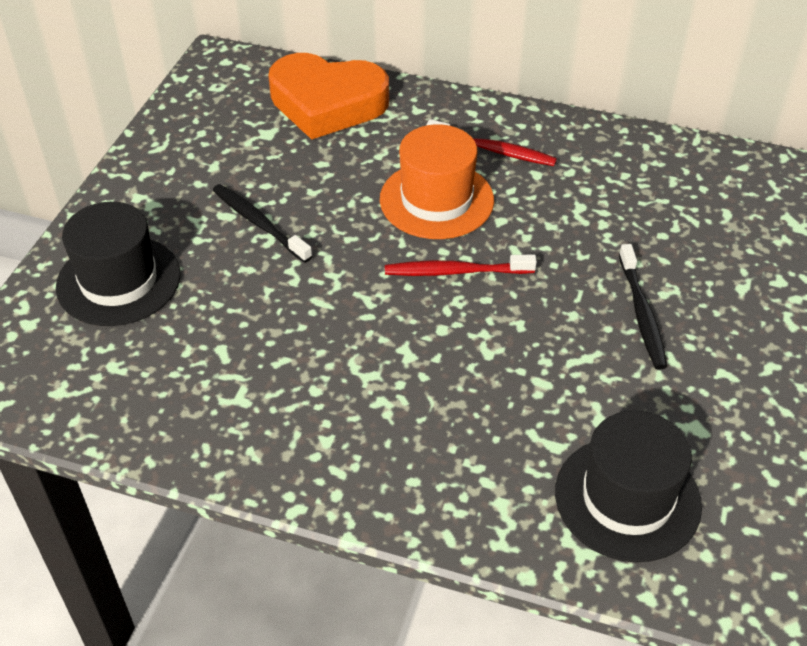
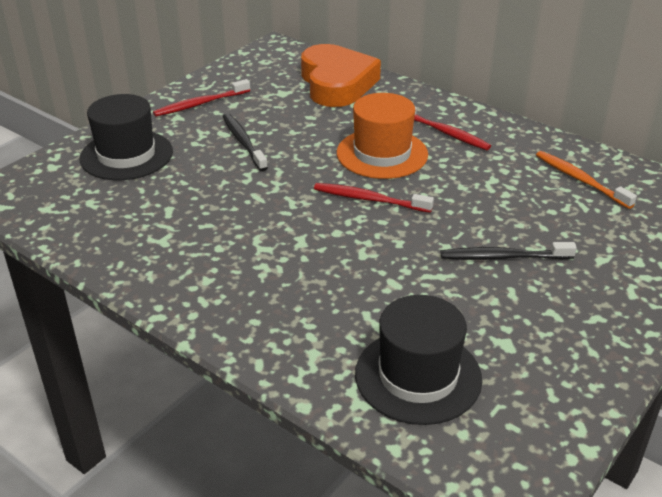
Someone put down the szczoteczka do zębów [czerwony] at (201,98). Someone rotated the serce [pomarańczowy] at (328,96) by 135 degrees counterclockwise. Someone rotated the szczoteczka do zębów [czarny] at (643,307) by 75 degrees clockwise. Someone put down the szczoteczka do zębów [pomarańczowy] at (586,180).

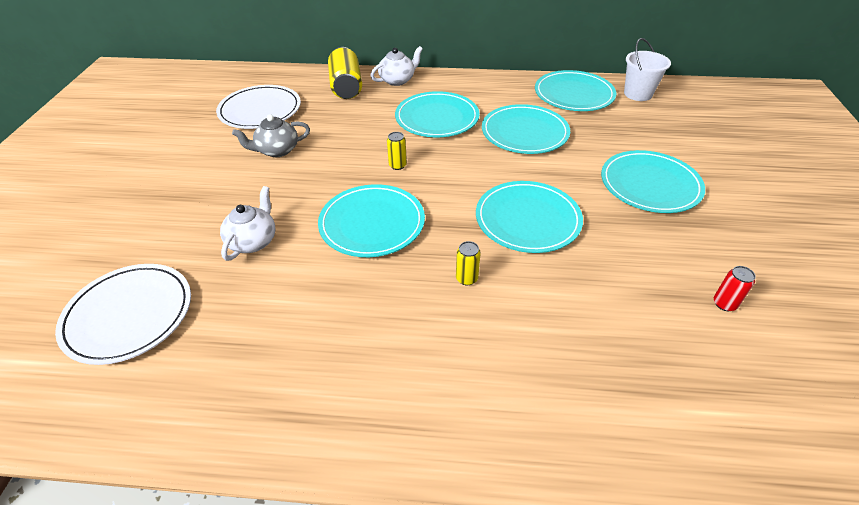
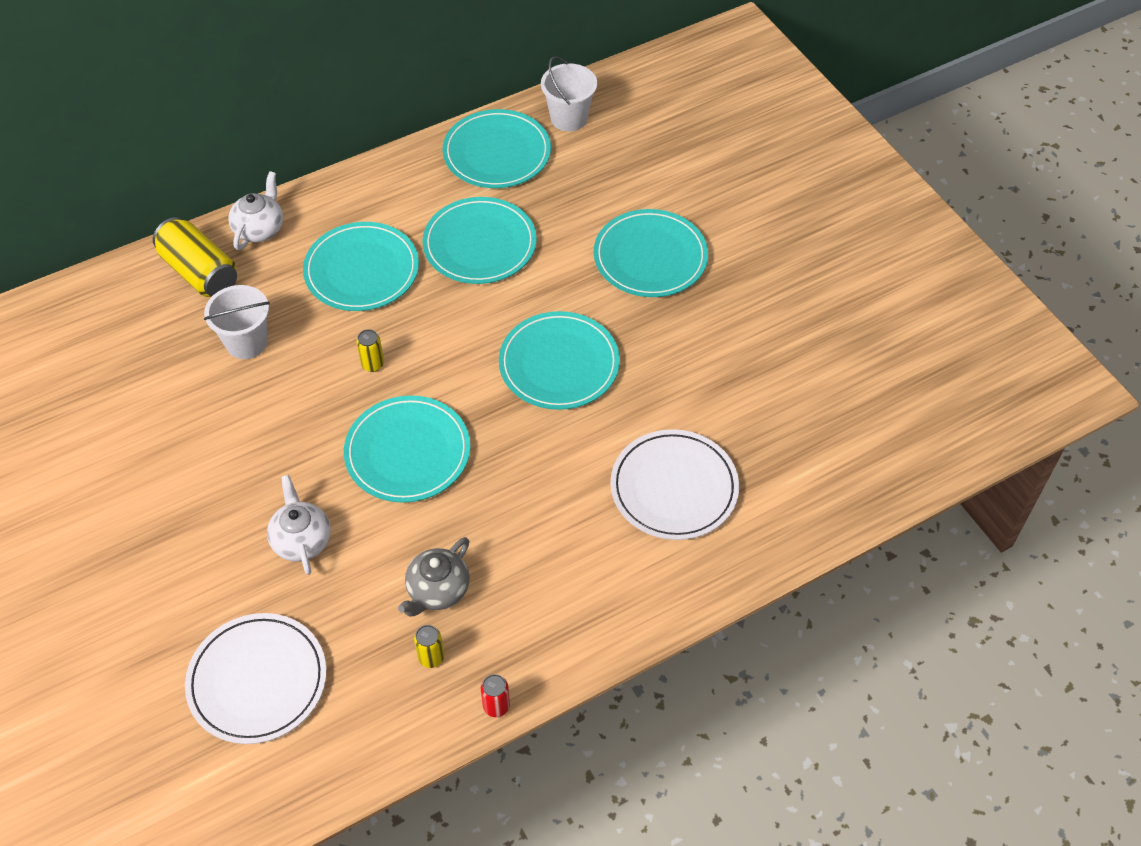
Someone put down the wiadro [biały] at (237,322). Someone carried the imbryk [szary] from (271,135) to (434,577). Someone carried the puszka [żółty] from (468,263) to (429,646). Someone carried the puszka [czerwony] from (735,288) to (495,695). Someone carried the talerz [biały] from (258,107) to (675,484).

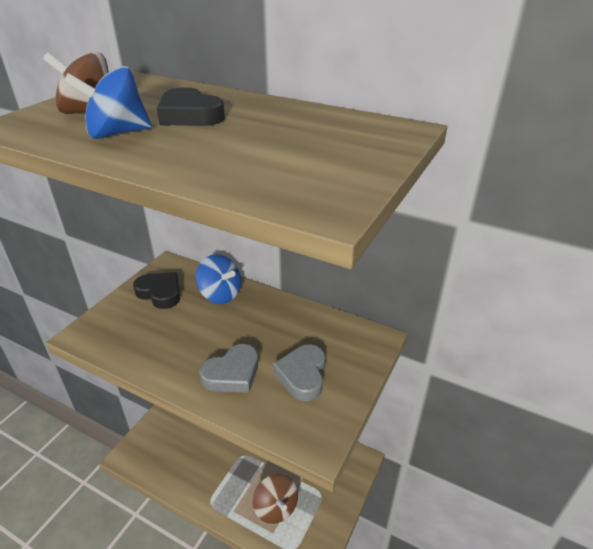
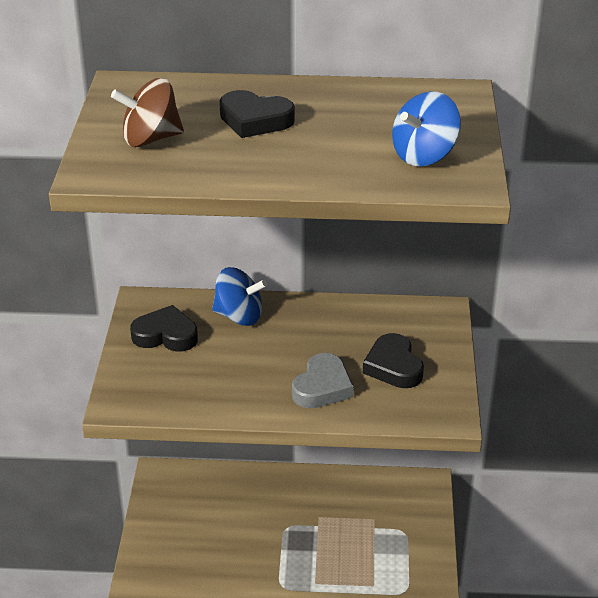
Someone repainted the serce [szary] at (299,373), which became the serce [czarny] at (393,360). Someone carried the bączek [niebieski] from (108,102) to (426,128). Someone took away the bączek [brązowy] at (275,499).

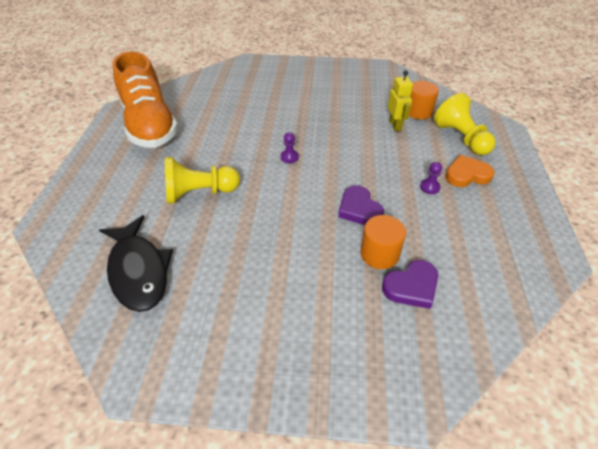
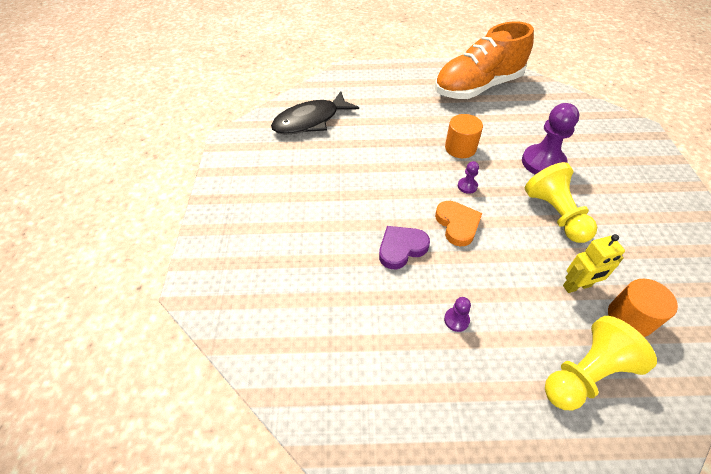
Someone carried the serce [pomarańczowy] from (470,171) to (458,223). Someone carried the walec [pomarańczowy] from (383,242) to (464,136). Someone put down the pionek [fioletowy] at (550,139). Someone carried the pionek [żółty] from (202,180) to (561,202). Someone took away the serce [fioletowy] at (410,284).

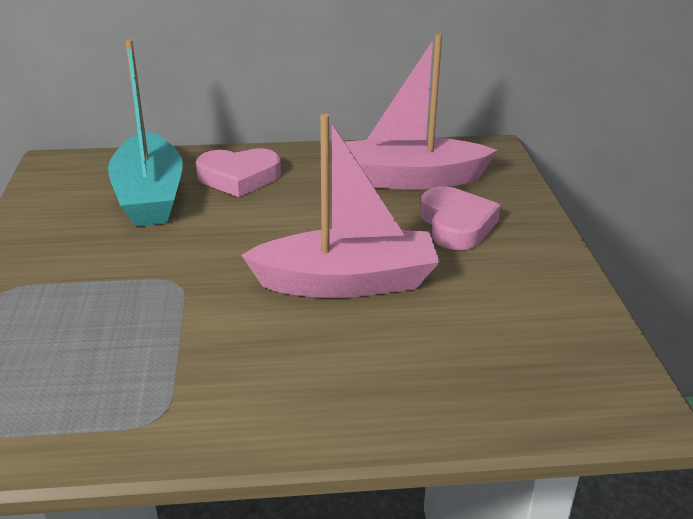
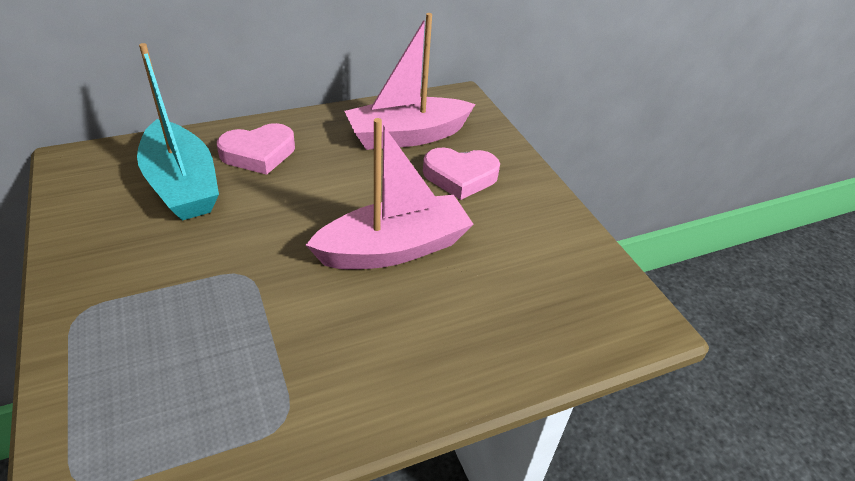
Someone rotated the serce [różowy] at (460,218) by 120 degrees clockwise.

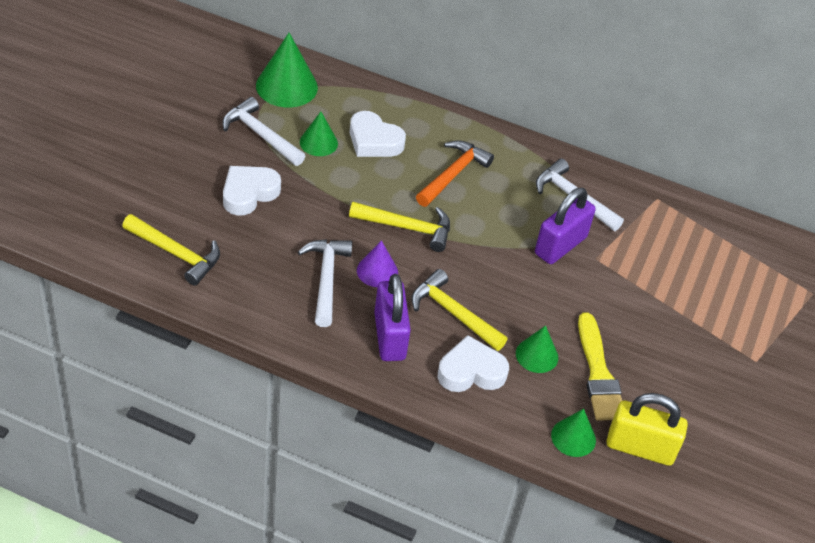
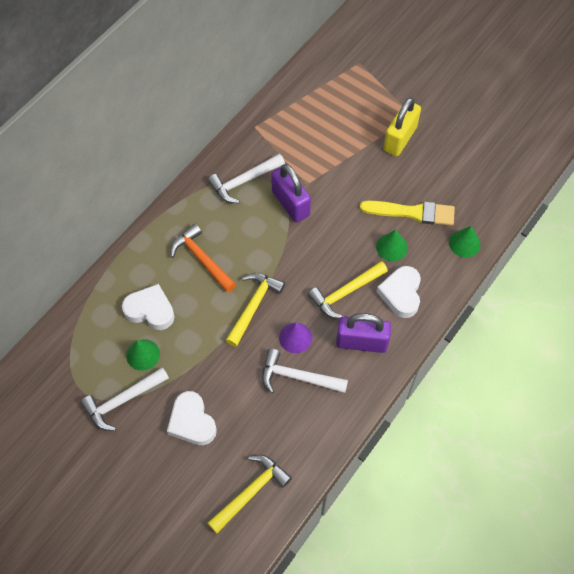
Someone rotated the serce [biały] at (378,134) by 120 degrees counterclockwise. Someone carried the kłódka [żółty] from (647,429) to (402,126). Someone took away the stożek [zielony] at (287,70).

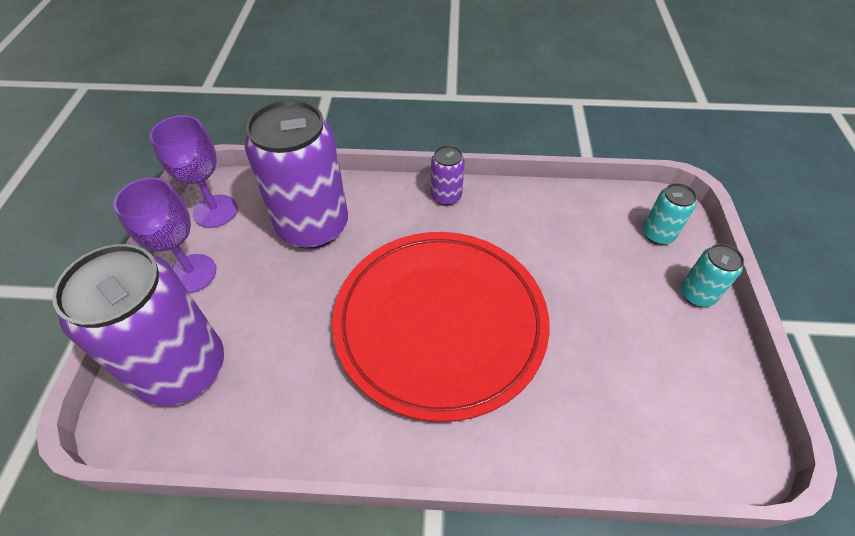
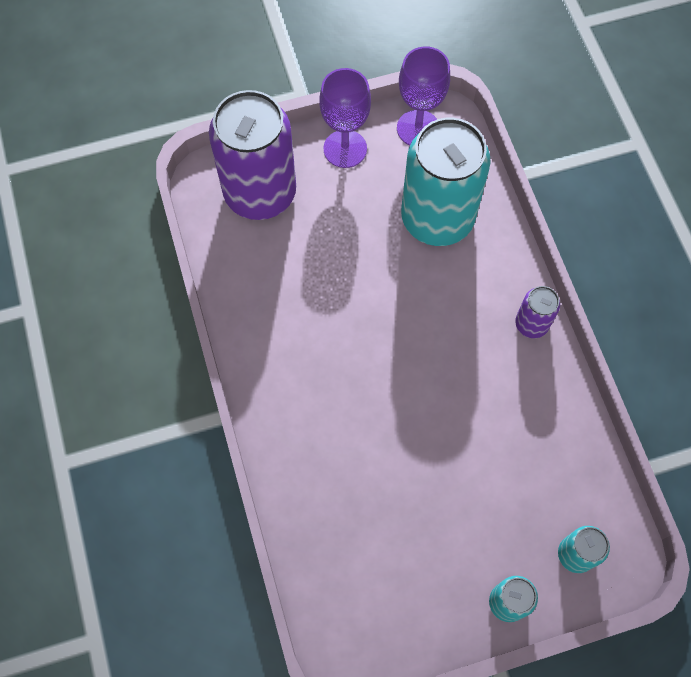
Someone repainted the puszka [fioletowy] at (296,174), which became the puszka [turkusowy] at (446,182). Someone took away the talerz [czerwony] at (441,327).

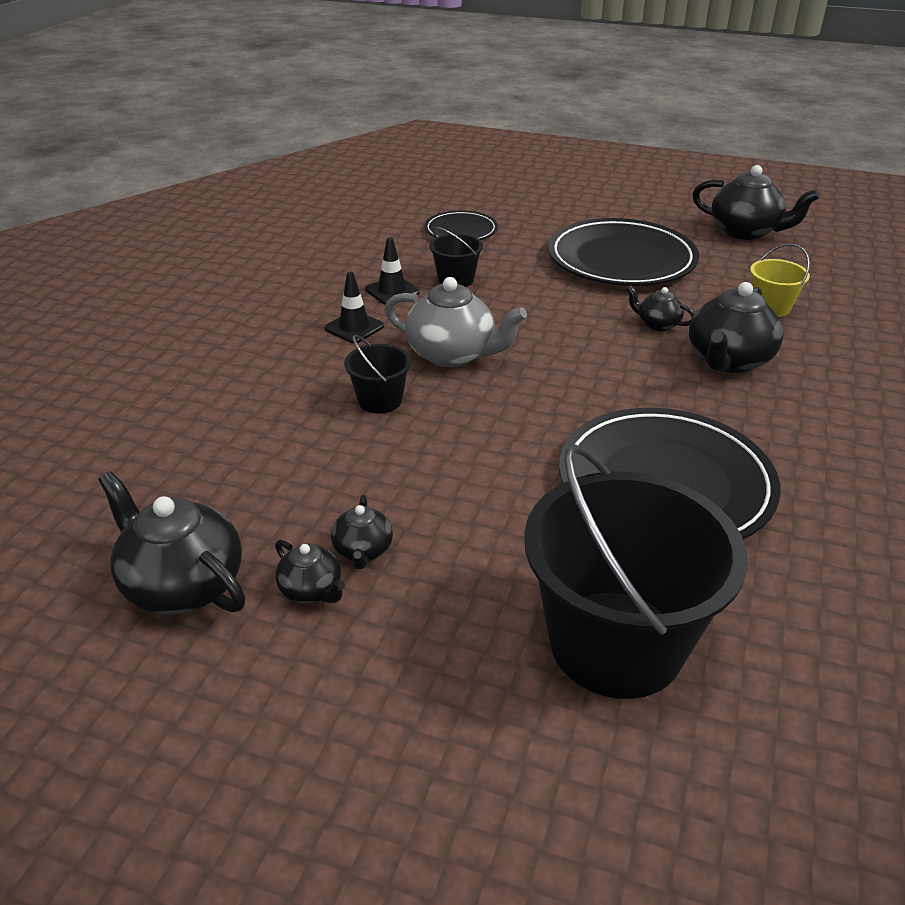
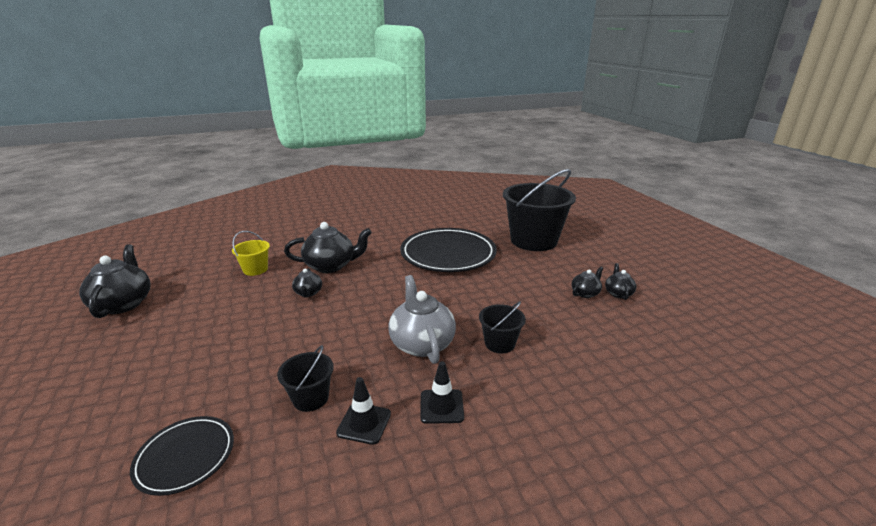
Someone took away the imbryk [czarny] at (171,543). Someone took away the talerz [czarny] at (623,252).

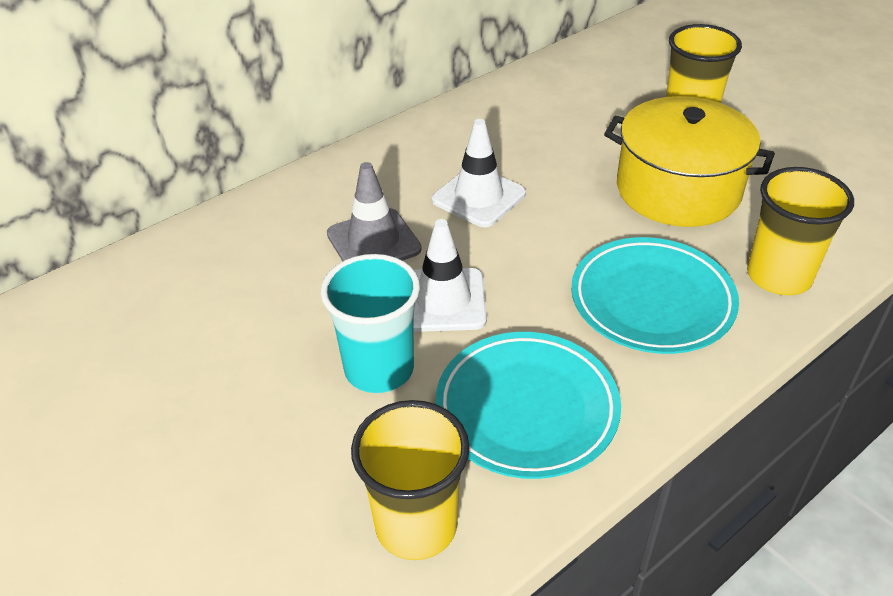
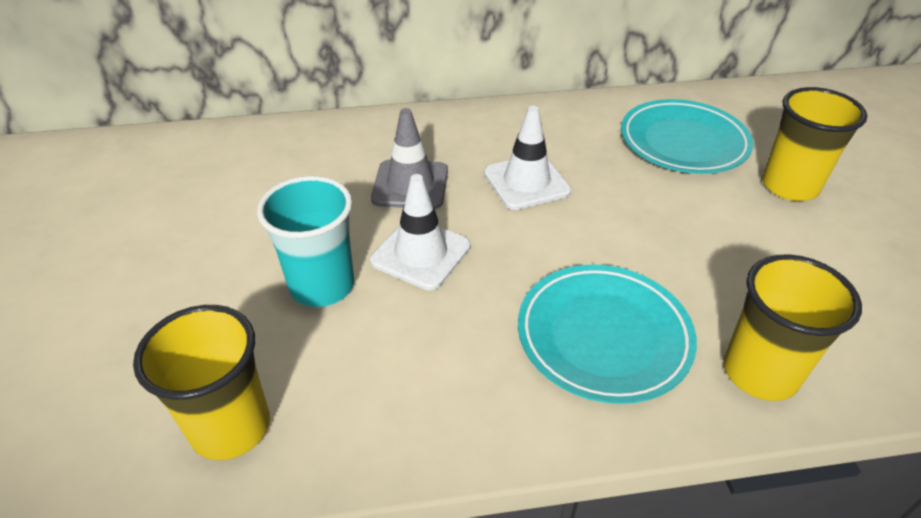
Someone carried the talerz [turkusowy] from (528,405) to (687,136). Someone took away the garnek [żółty] at (689,161).

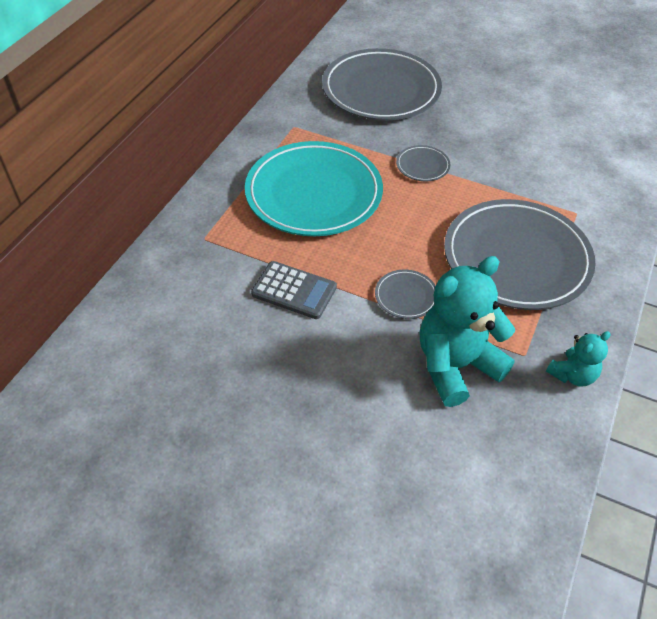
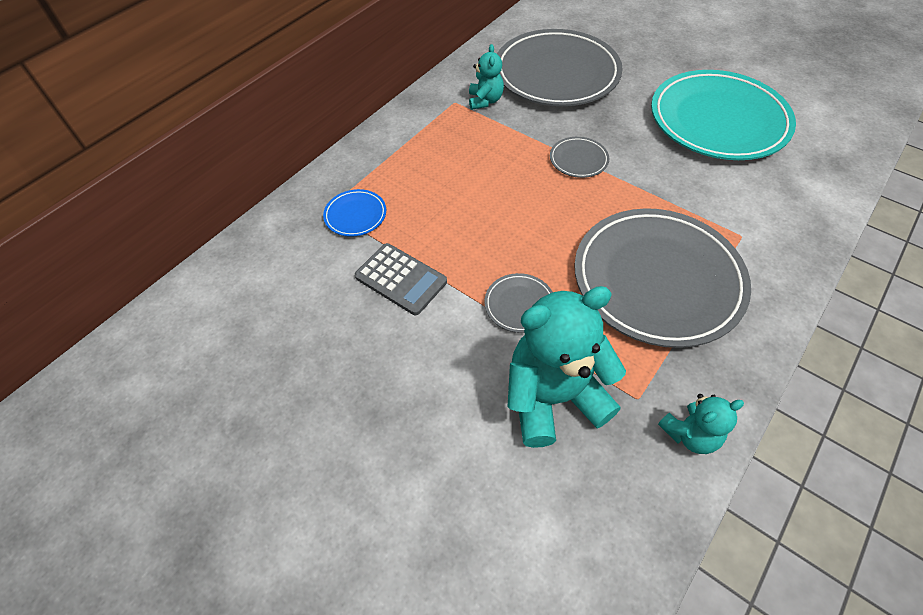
Someone put down the talerz [niebieski] at (354,213). Someone put down the miś [turkusowy] at (486,77). Someone carried the talerz [turkusowy] from (314,188) to (723,115).

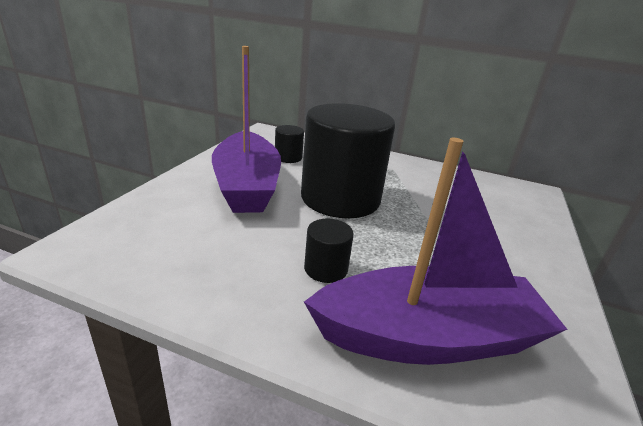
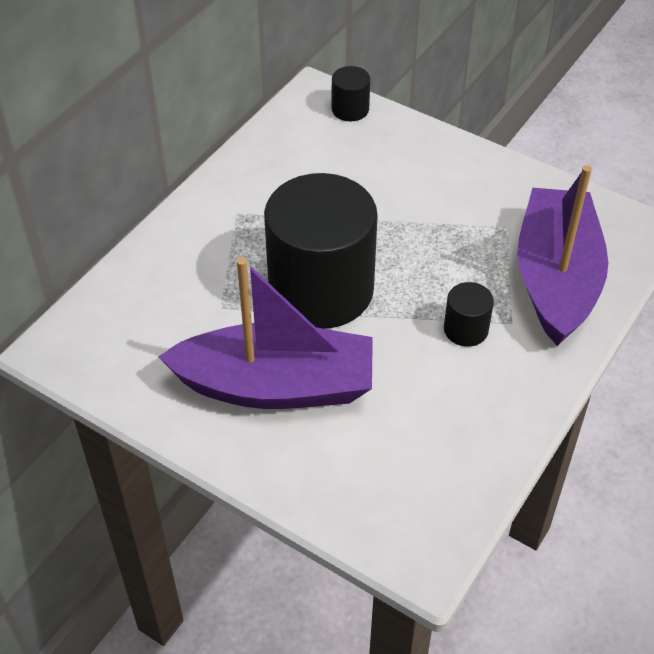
Someone carried the walec [czarny] from (289,144) to (351,93).

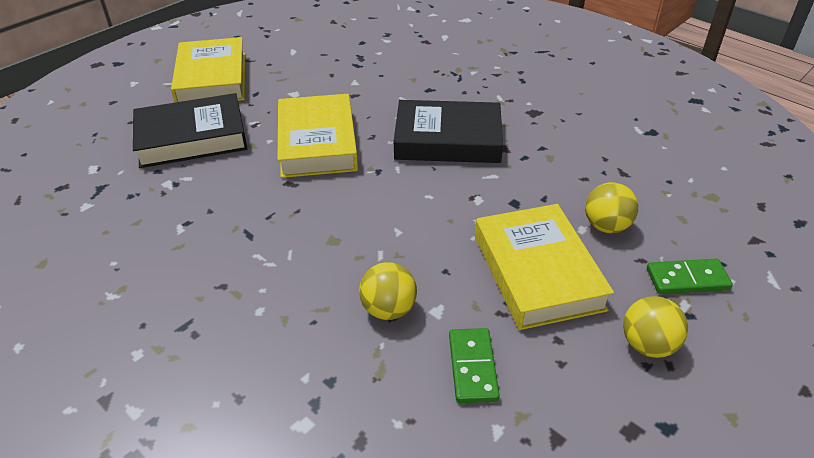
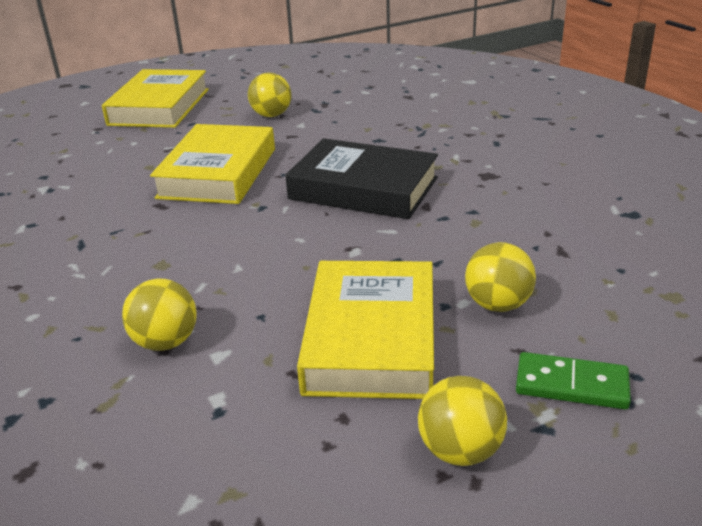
Someone put down the piłka [żółty] at (270,95). Someone took away the książka [czarny] at (190,130). Someone took away the kostka domina [zielony] at (474,365).

